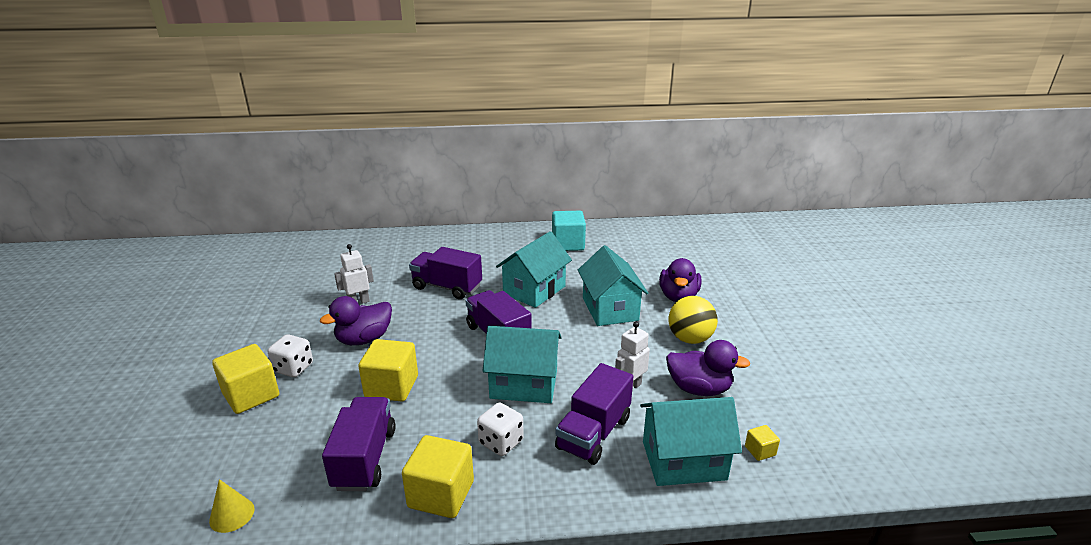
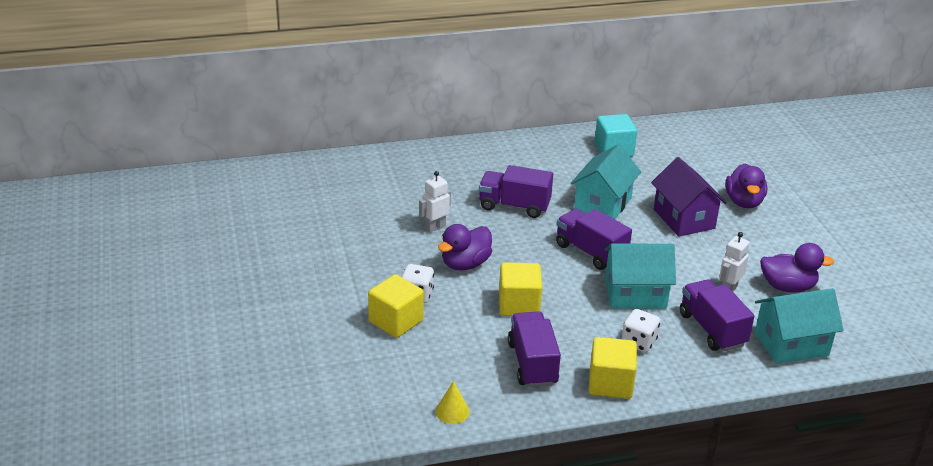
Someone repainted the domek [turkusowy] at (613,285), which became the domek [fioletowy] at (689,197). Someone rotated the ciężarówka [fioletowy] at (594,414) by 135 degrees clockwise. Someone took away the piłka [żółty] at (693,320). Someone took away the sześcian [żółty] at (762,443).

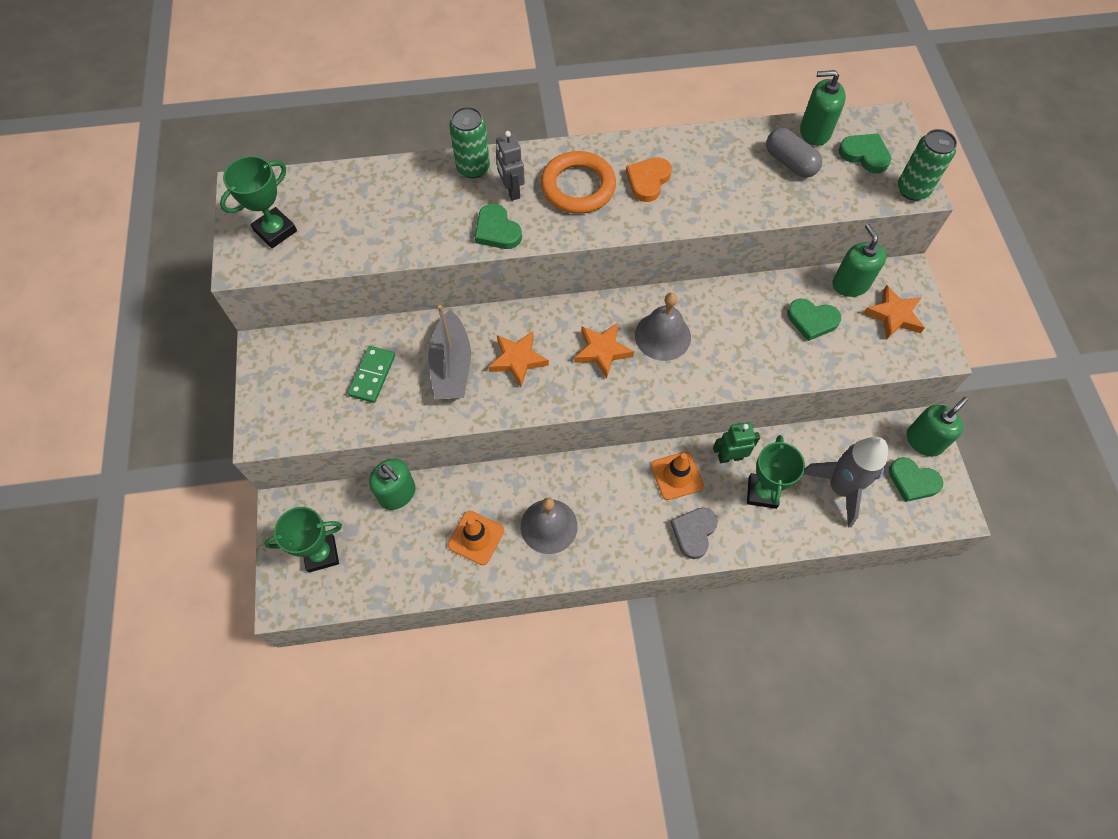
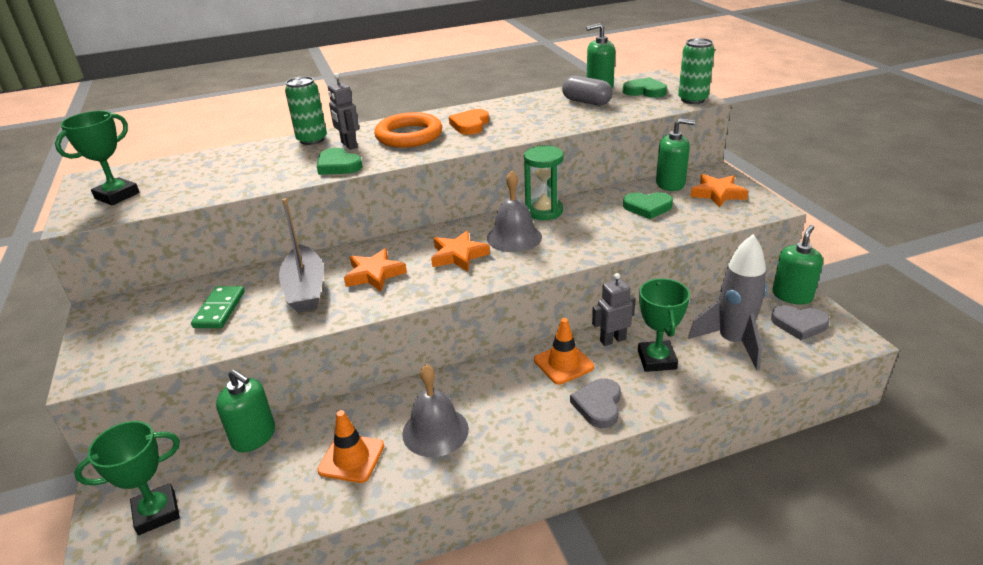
Someone put down the klepsydra [zielony] at (544,182). Someone repainted the robot [zielony] at (736,442), which became the robot [szary] at (614,309). Someone rotated the dozownik mydła [zielony] at (860,260) by 120 degrees clockwise. Someone repainted the serce [zielony] at (916,479), which became the serce [szary] at (800,323).

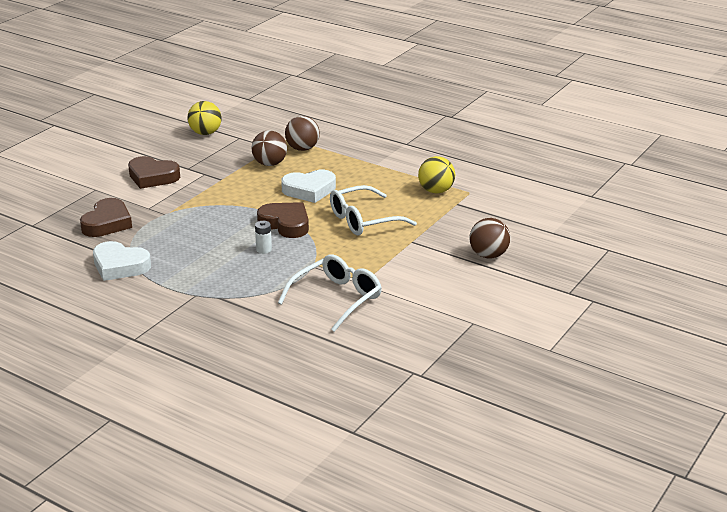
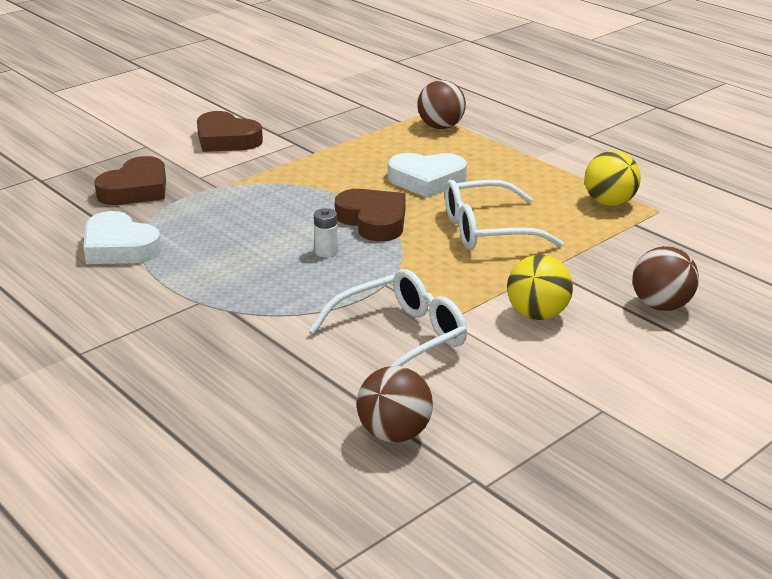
Someone carried the piłka [brązowy] from (269,148) to (395,404). Someone carried the piłka [żółty] from (204,118) to (540,287).

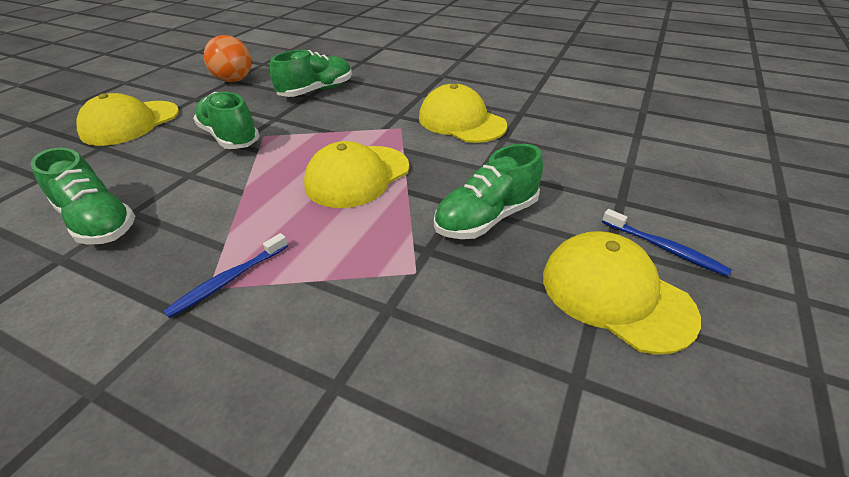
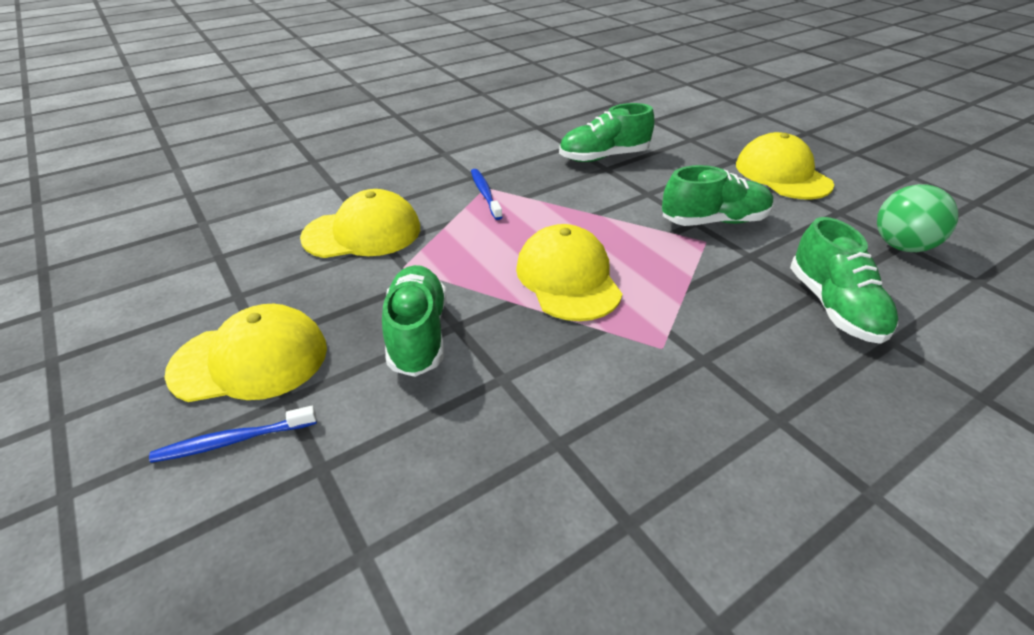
Someone carried the czapka [żółty] from (463,113) to (360,223). Someone repainted the piłka [pomarańczowy] at (228,58), which became the piłka [zielony] at (917,218).

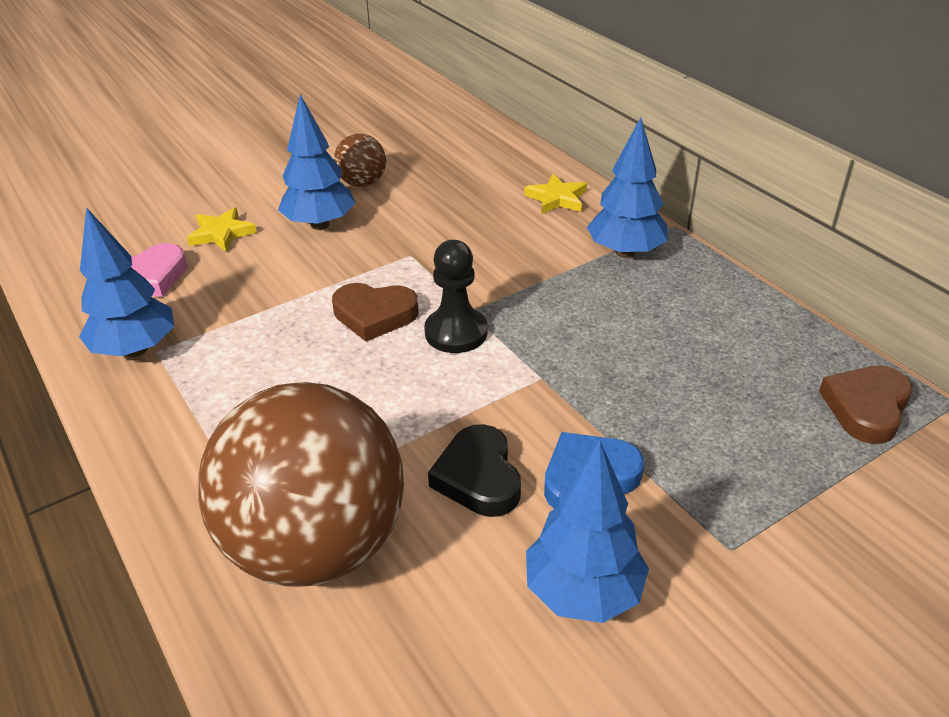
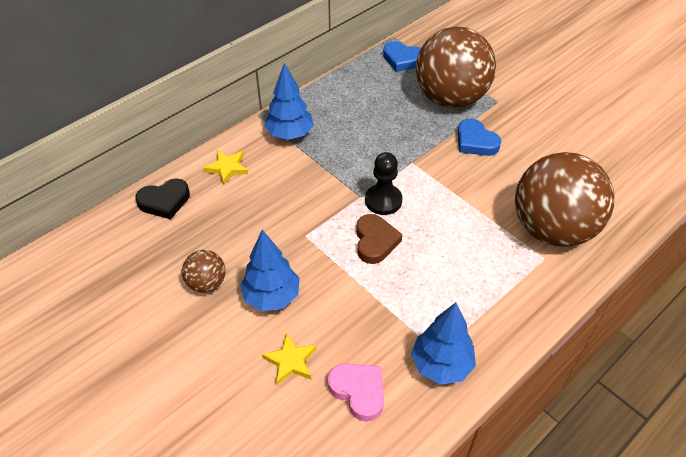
Someone carried the serce [czarny] from (474,470) to (162,198). Someone repainted the serce [brązowy] at (866,405), which became the serce [niebieski] at (402,56). Someone put down the piłka [brązowy] at (456,67). Someone took away the drzewko [niebieski] at (587,531).

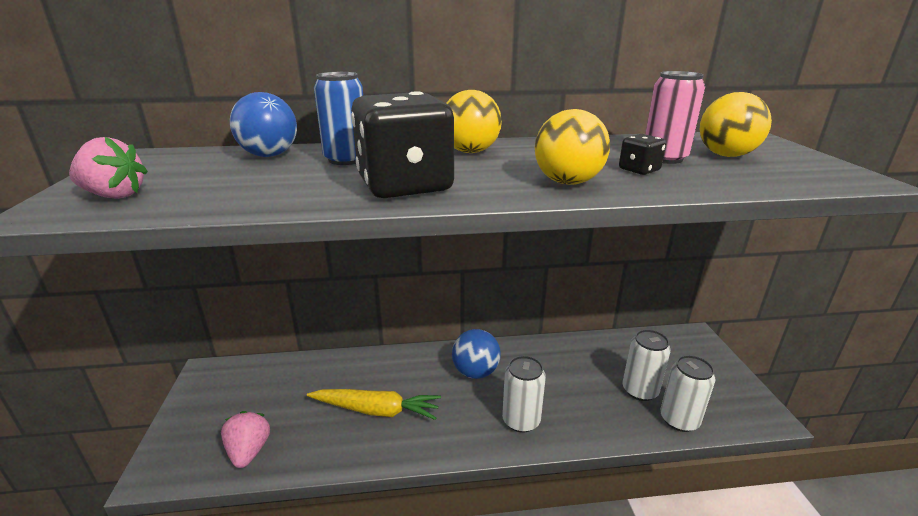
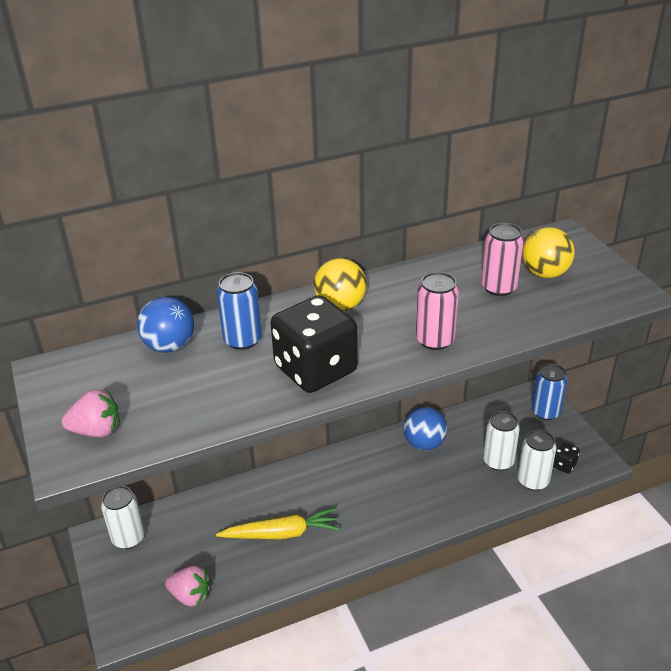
Someone carried the puszka [biały] from (524,394) to (123,517). Someone rotated the truskawka [różowy] at (245,439) by 135 degrees clockwise. Someone carried the piłka [niebieski] from (476,354) to (425,429). Someone swapped the piłka [żółty] at (572,147) for the puszka [różowy] at (437,311). Someone put down the puszka [niebieski] at (549,391). Someone carried the kostka do gry [czarny] from (643,154) to (566,457).

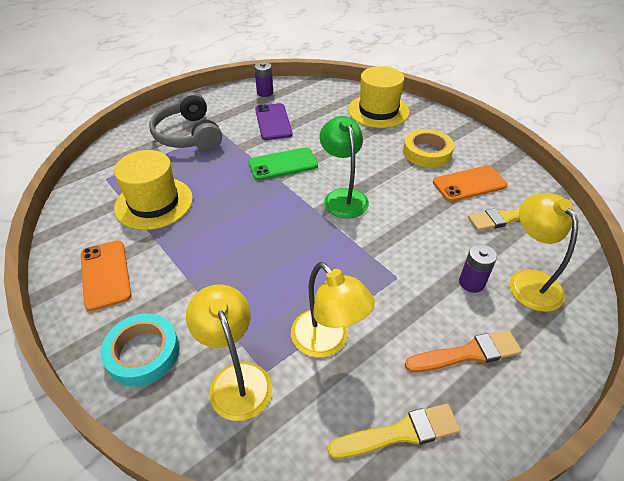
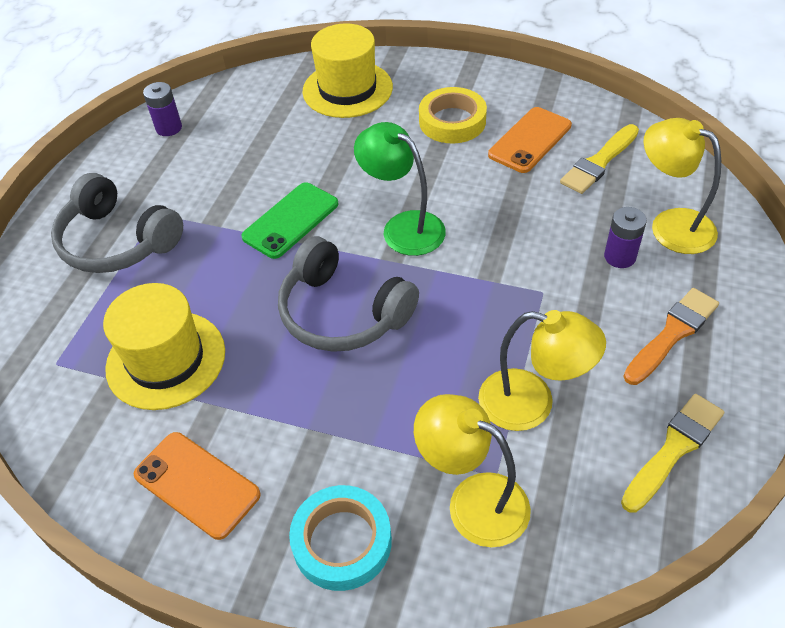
Someone put down the słuchawki [szary] at (348,294). Someone took away the telefon [fioletowy] at (274,121).

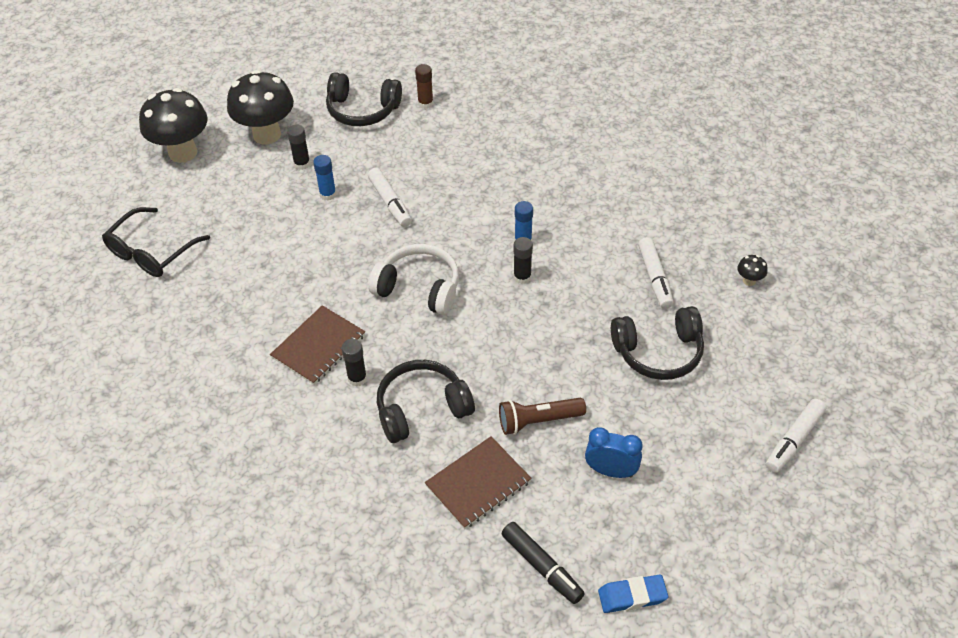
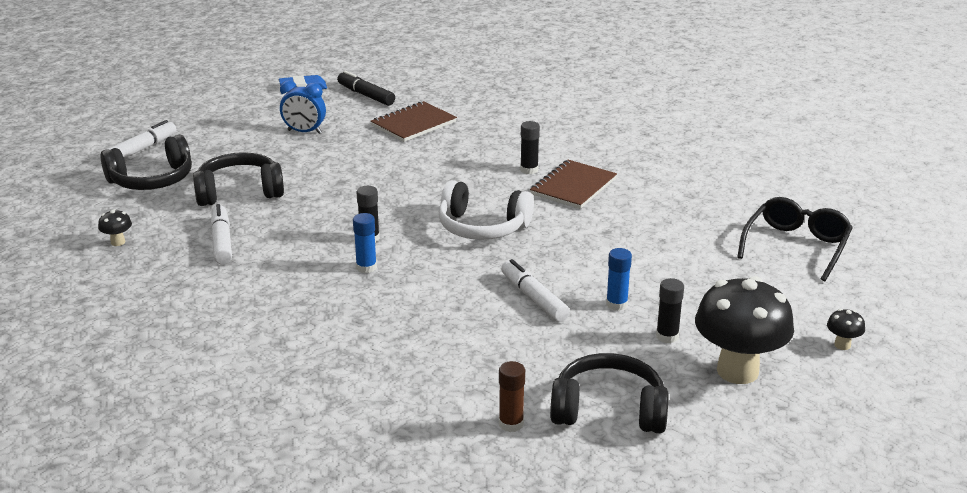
Someone carried the słuchawki [czarny] from (426,401) to (146,162). Someone scaled the grzyb [czarny] at (173,125) by 0.40. Someone took away the latarka [brązowy] at (542,416).

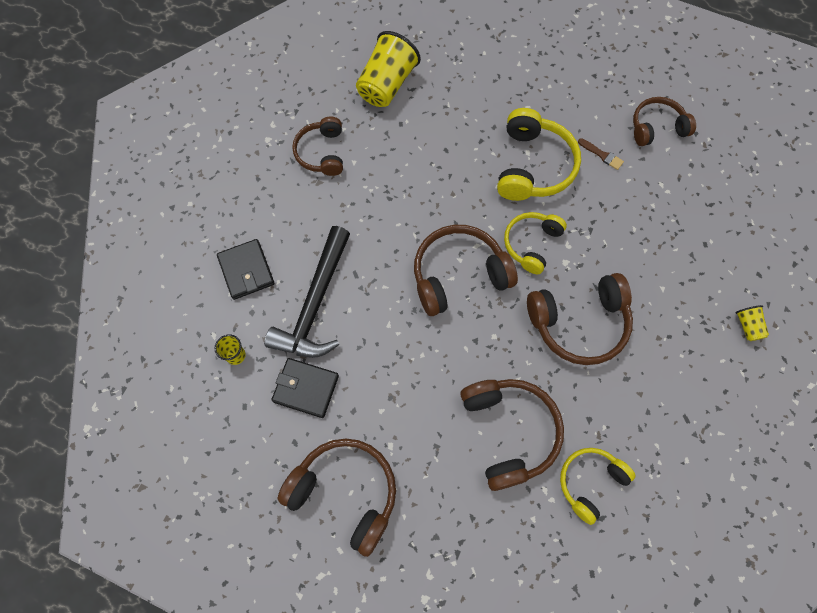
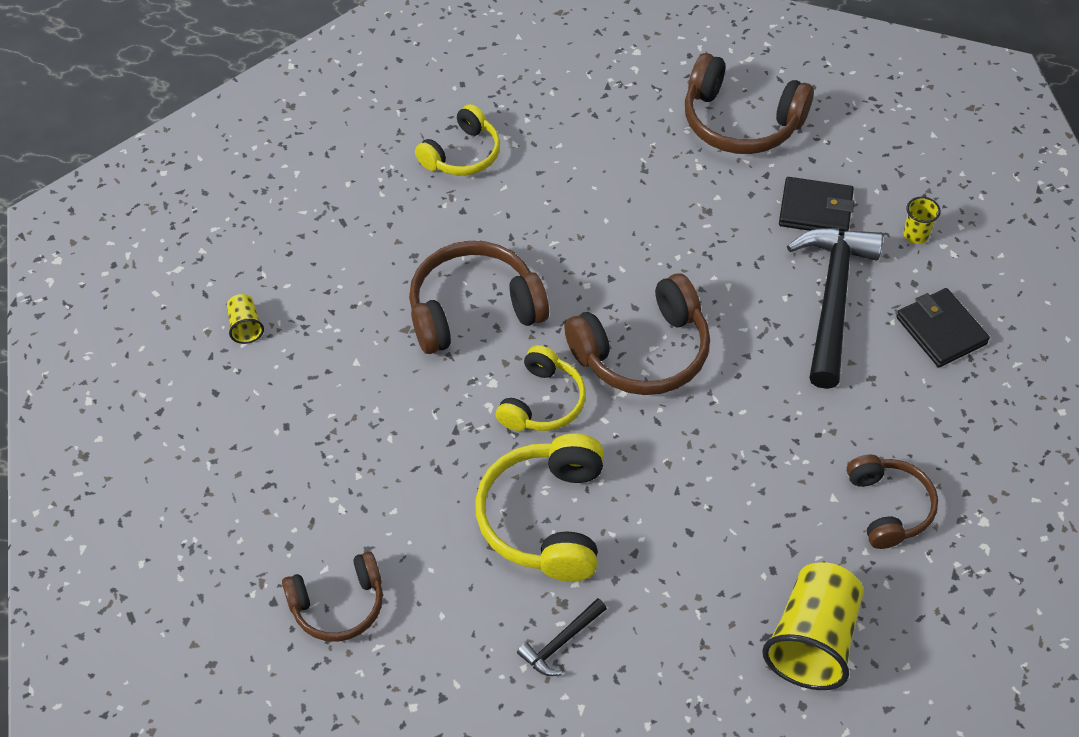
Someone put down the młotek [czarny] at (562,637). Someone took away the słuchawki [brązowy] at (512,435). Someone took away the pędzel [brązowy] at (601,154).

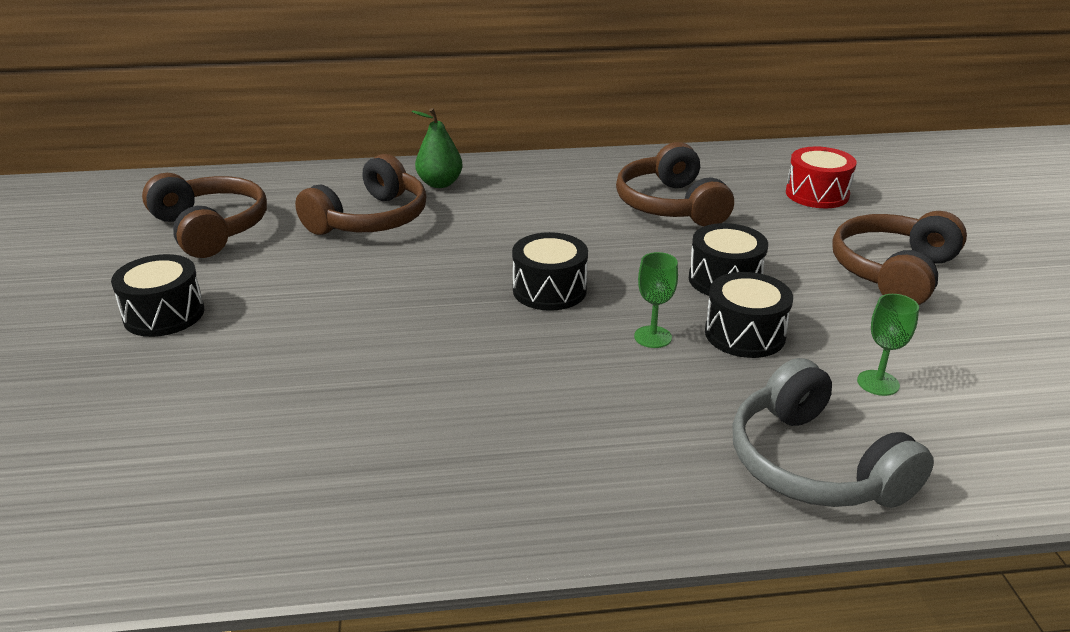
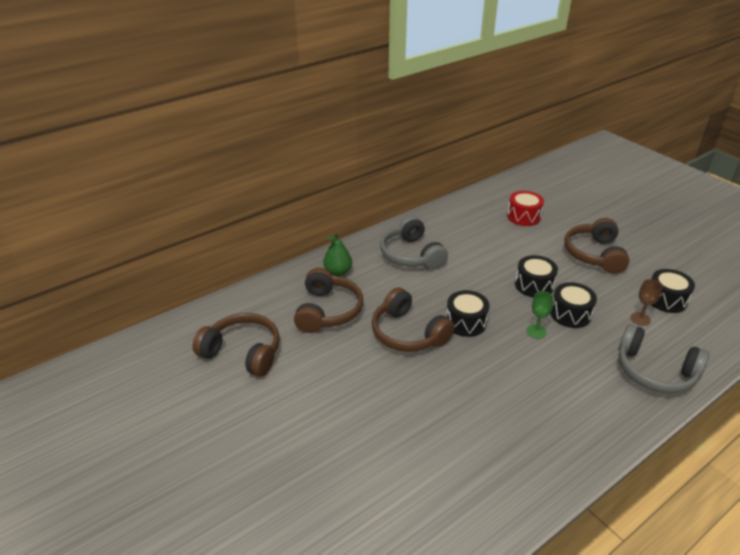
Someone carried the słuchawki [brązowy] from (675,184) to (413,319). Someone put down the słuchawki [szary] at (414,242). Someone repainted the kielich [zielony] at (888,345), which became the kielich [brązowy] at (646,302). Someone carried the bęben [czarny] from (157,295) to (673,291).

